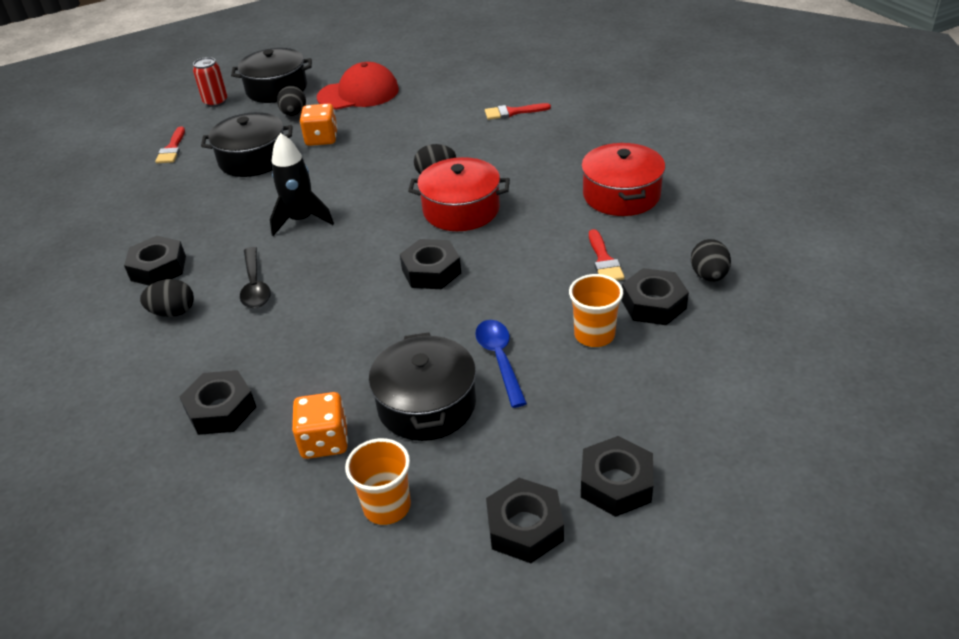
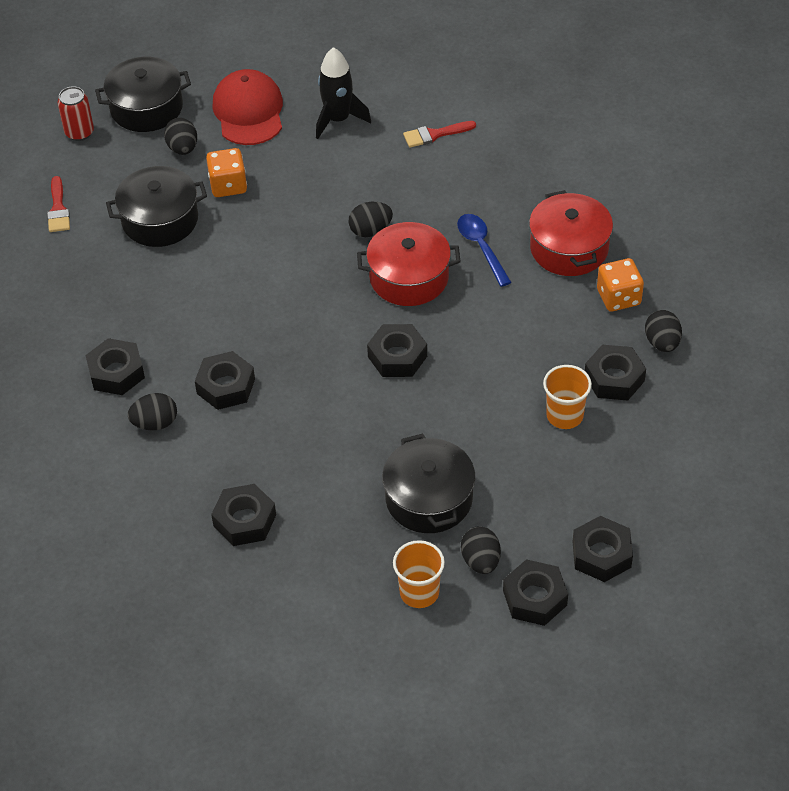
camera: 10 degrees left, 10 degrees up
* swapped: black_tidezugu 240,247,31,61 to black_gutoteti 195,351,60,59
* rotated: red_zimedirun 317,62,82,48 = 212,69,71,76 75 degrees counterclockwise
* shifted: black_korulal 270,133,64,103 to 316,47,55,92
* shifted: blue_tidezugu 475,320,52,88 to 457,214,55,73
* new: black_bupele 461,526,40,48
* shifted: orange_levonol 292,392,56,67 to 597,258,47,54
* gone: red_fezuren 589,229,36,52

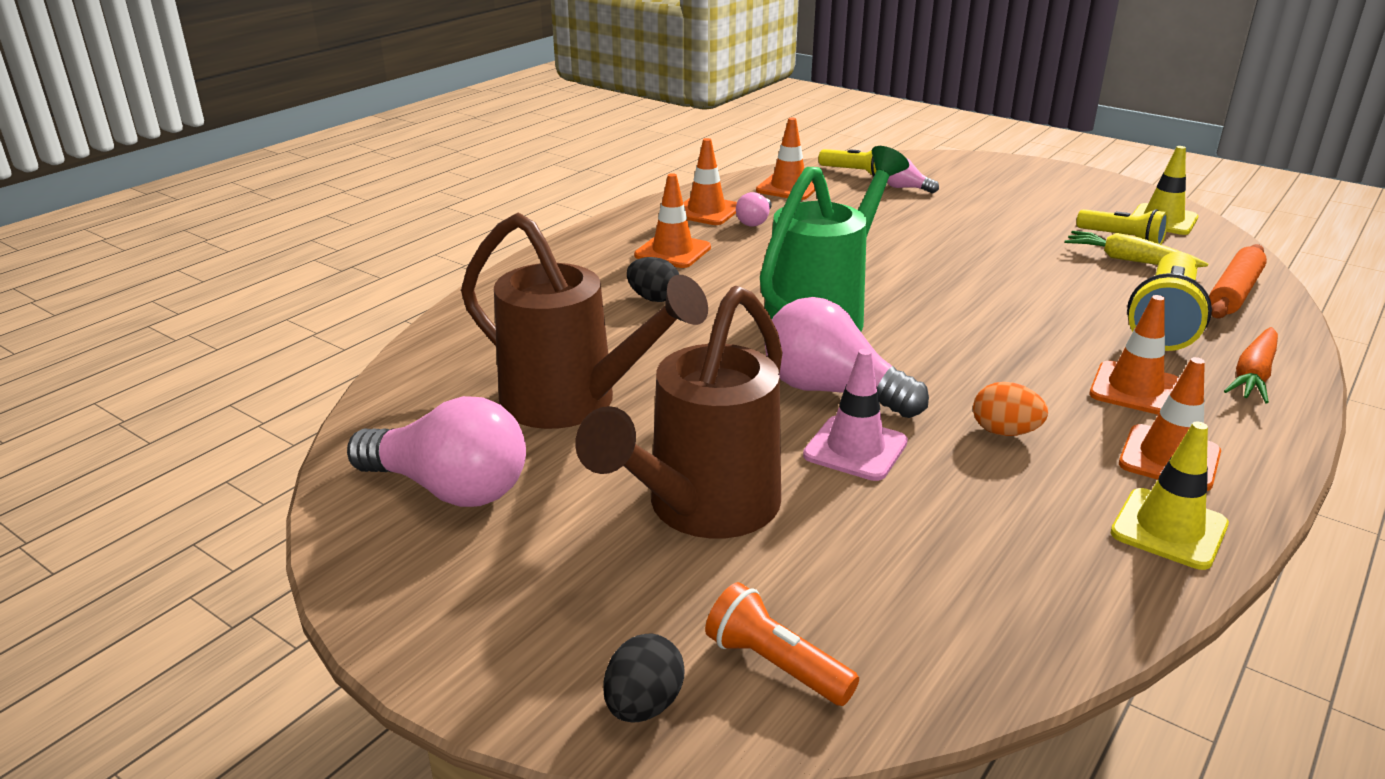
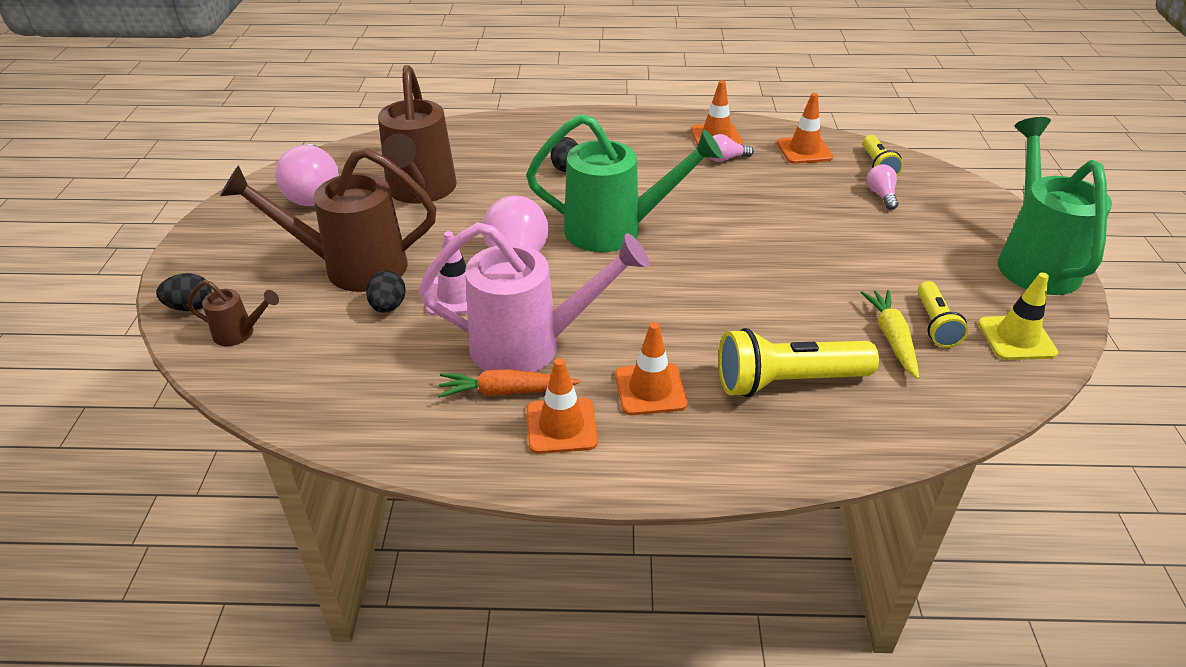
camera: 55 degrees right, 10 degrees up
* swapped: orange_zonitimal 705,582,154,124 to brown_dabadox 187,280,92,66
* new: black_bupele 366,271,40,42
* swapped: orange_bupele 973,382,75,54 to pink_dabadox 419,222,230,150
* shifted: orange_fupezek 1224,327,54,76 to 438,369,142,29
* new: green_dabadox 998,117,114,178
* gone: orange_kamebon 634,173,77,95
* gone: yellow_kamebon 1111,422,118,148
* gone: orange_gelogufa 1209,244,58,74

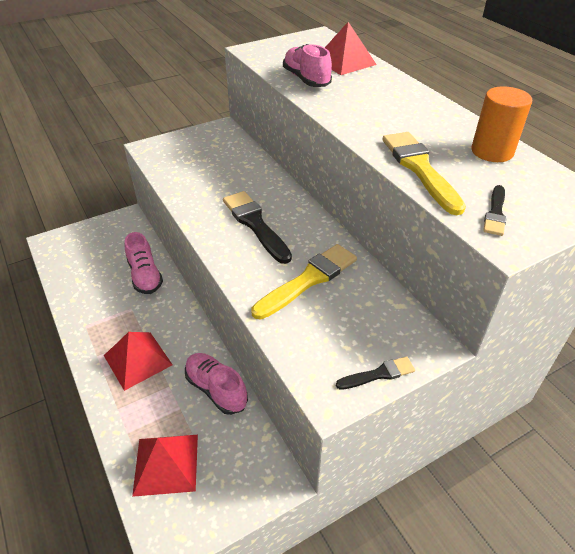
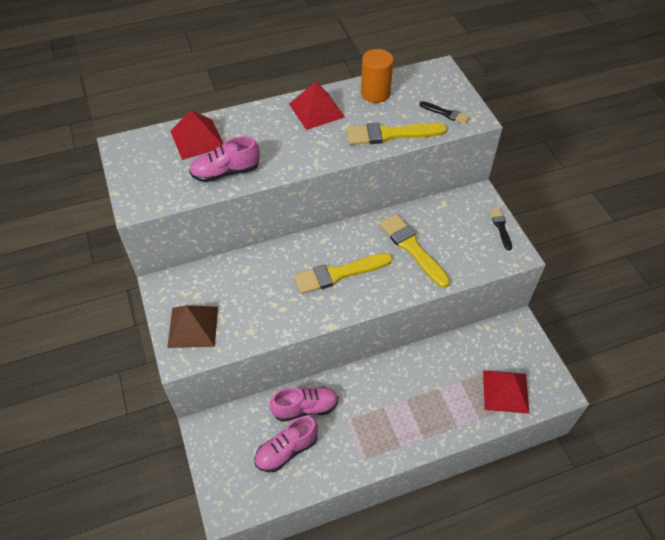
camera: 80 degrees left, 10 degrees up
* new: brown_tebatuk 167,305,51,43
* shifted: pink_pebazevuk 185,353,63,62 to 254,416,64,56
* shifted: red_tebatuk 104,332,69,59 to 289,81,56,49
* repainted: black_fezuren 223,191,69,73 to yellow_fezuren 294,253,98,41

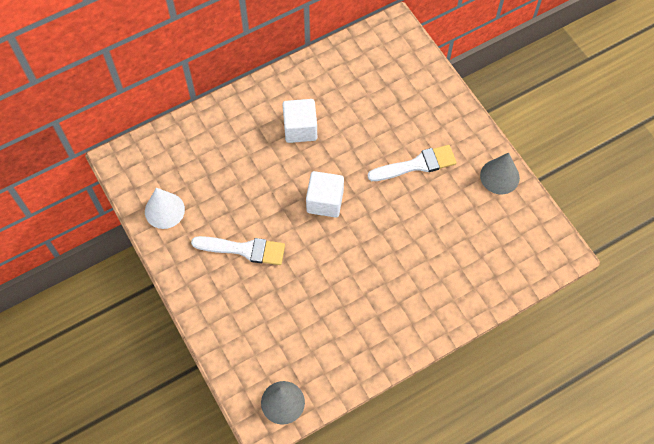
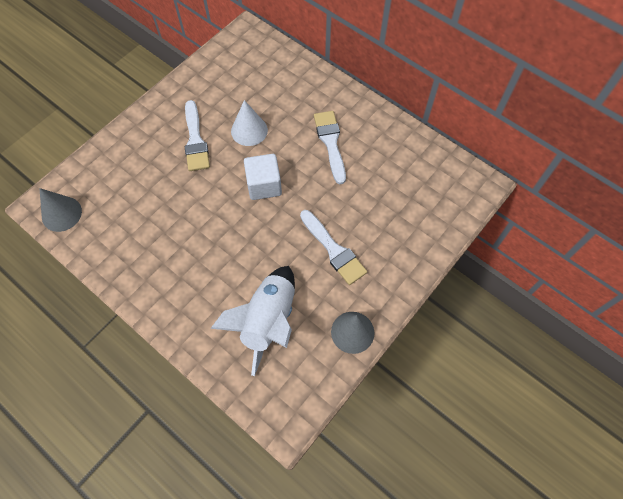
camera: 70 degrees right, 0 degrees up
* new: white_korulal 210,266,85,110
* shifted: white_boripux 145,188,40,41 to 231,100,37,46
* swapped: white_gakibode 282,99,35,44 to white_fezuren 314,111,32,73

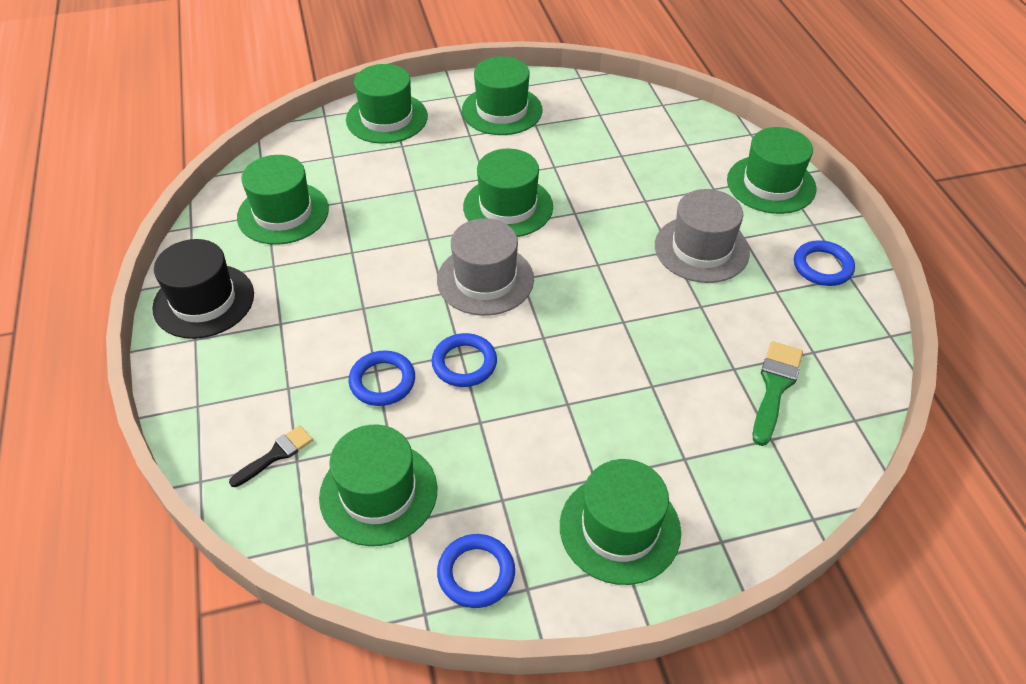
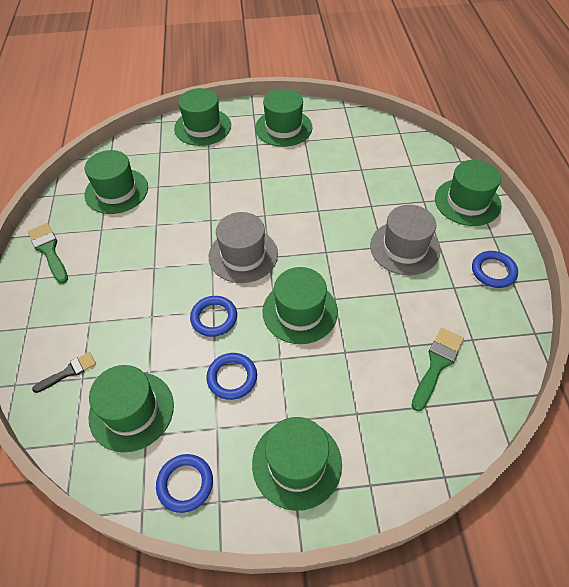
camera: 10 degrees right, 5 degrees up
* swapped: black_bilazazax 152,239,102,100 to green_fezuren 28,223,40,61
* shifted: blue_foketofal 349,350,66,56 to 206,353,51,47
* shifted: green_bilazazax 463,149,90,88 to 262,267,76,77

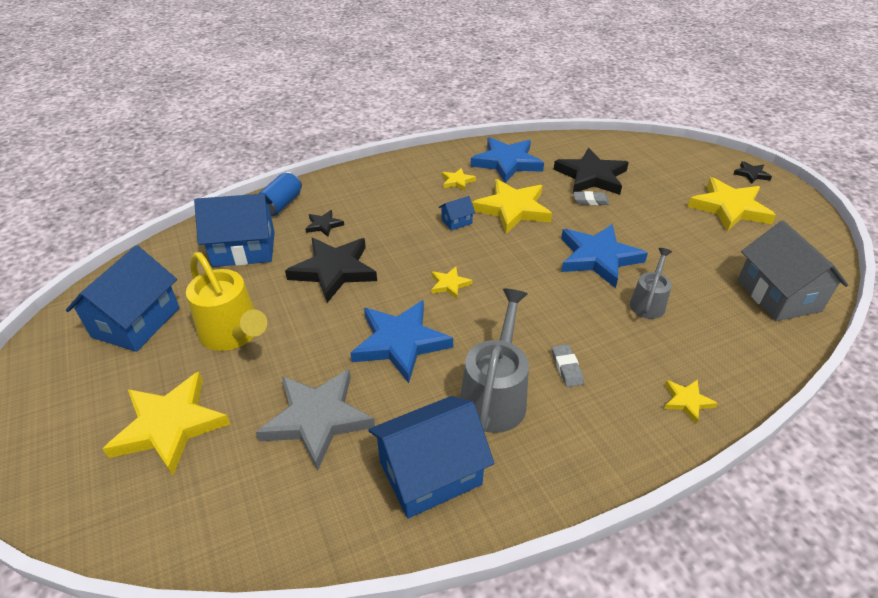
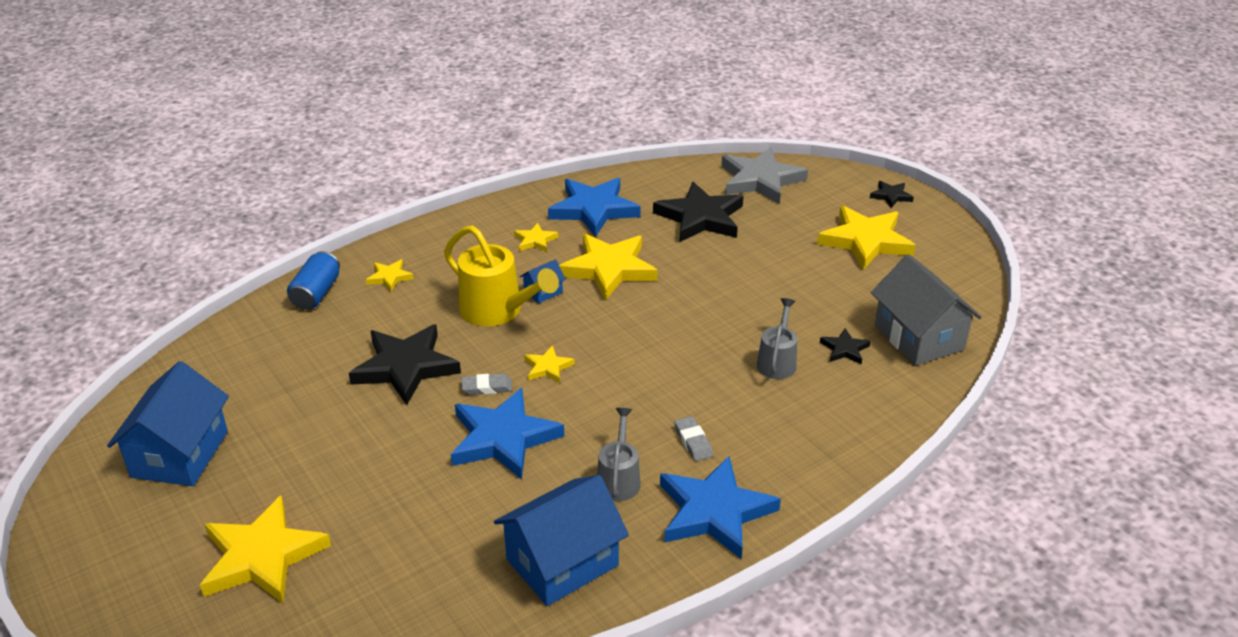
camera: 10 degrees left, 5 degrees down
* shifted: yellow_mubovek 664,379,54,44 to 366,259,48,32
* shifted: yellow_dabadox 186,252,81,99 to 444,225,115,101
* shifted: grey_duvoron 573,191,36,14 to 461,374,52,21
* scaled: grey_dabadox 460,288,69,145 = 597,408,44,93 x0.60
* shifted: blue_mubovek 561,224,87,64 to 660,456,121,103
* shifted: grey_mubovek 256,369,119,102 to 721,147,87,57
* shifted: black_mubovek 305,210,39,27 to 820,328,51,36
* gone: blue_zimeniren 194,193,81,74

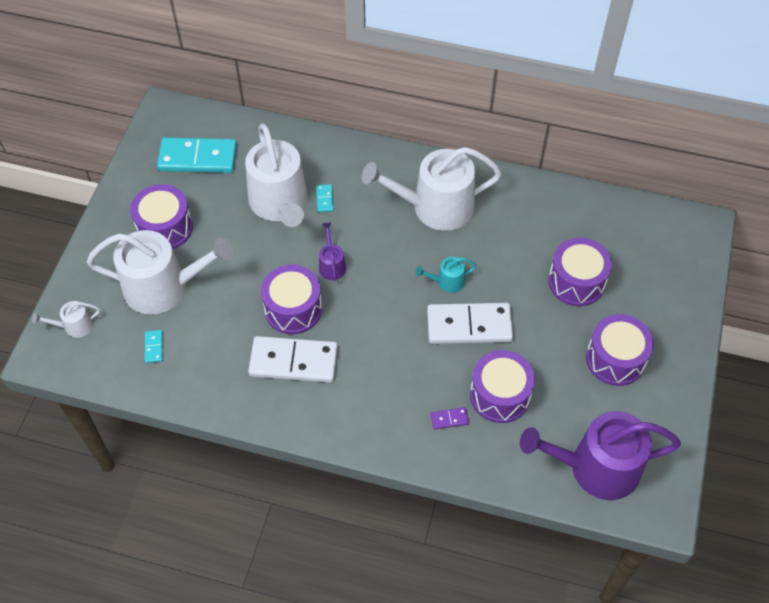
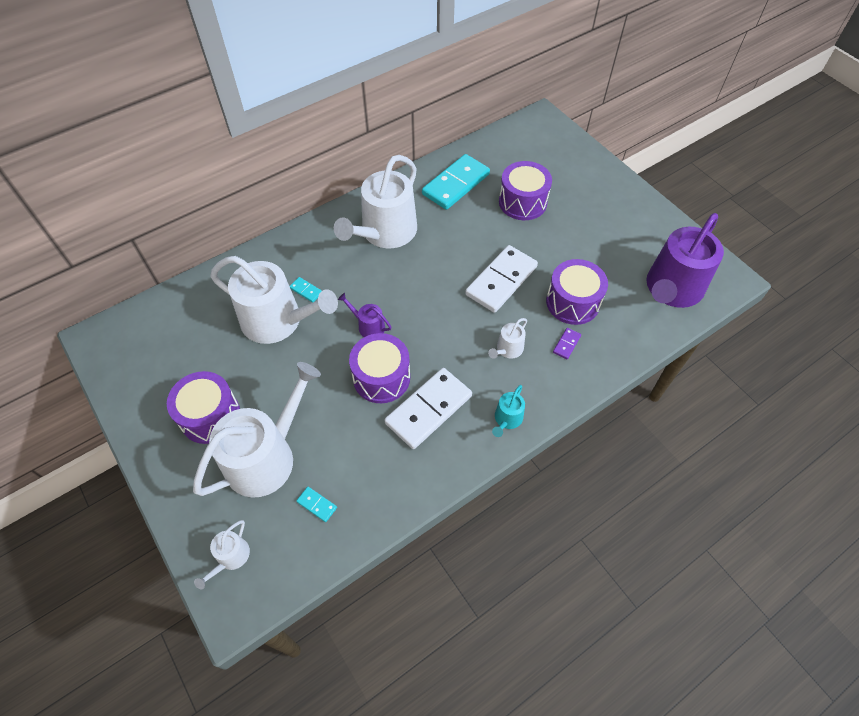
camera: 50 degrees left, 0 degrees up
* shifted: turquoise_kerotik 157,137,80,36 to 422,154,68,56
* new: white_dabadox 488,318,39,41
* shifted: turquoise_dabadox 415,257,62,36 to 492,385,33,52
* gone: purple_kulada 586,314,68,72

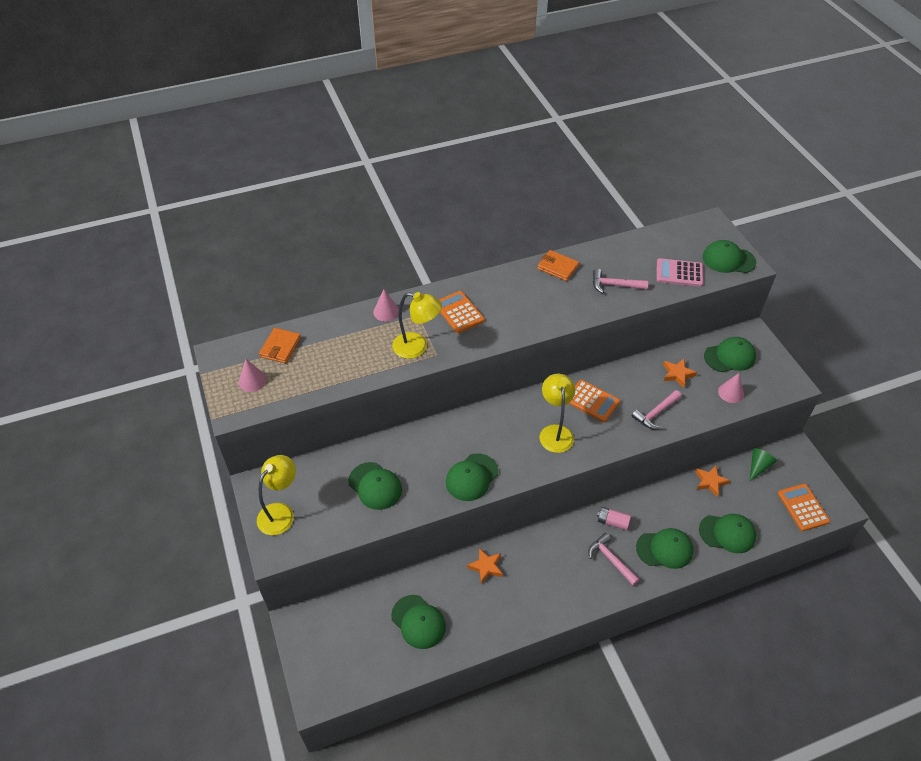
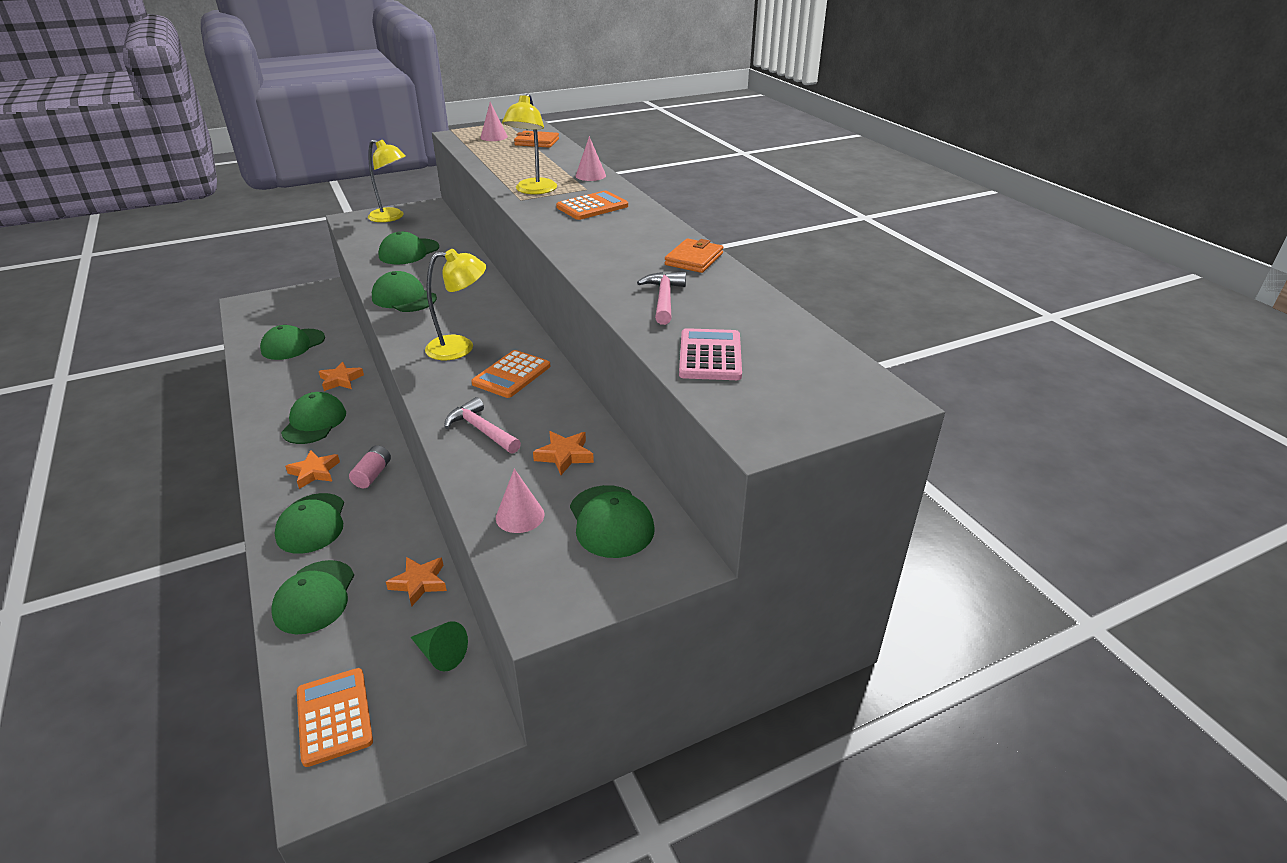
camera: 85 degrees right, 15 degrees down
* shifted: green_zimedirun 702,240,55,33 to 281,392,65,52
* swapped: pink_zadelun 588,533,52,53 to orange_mubovek 285,450,55,39
* rotated: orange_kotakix 778,483,52,48 = 297,668,76,99 90 degrees counterclockwise

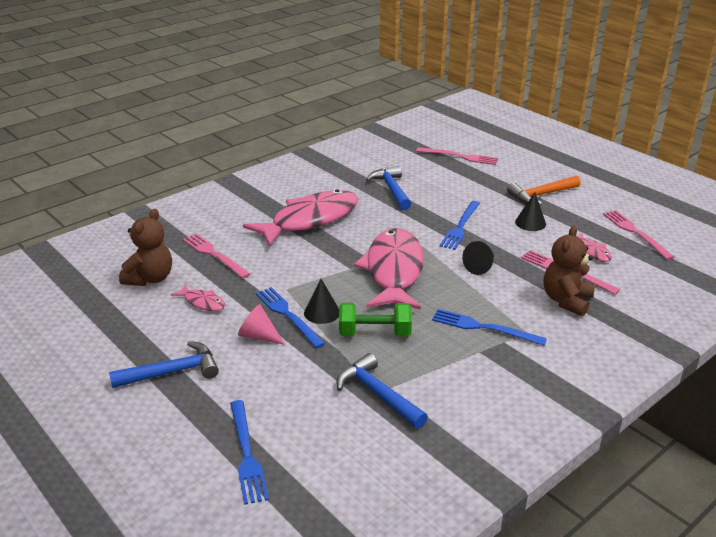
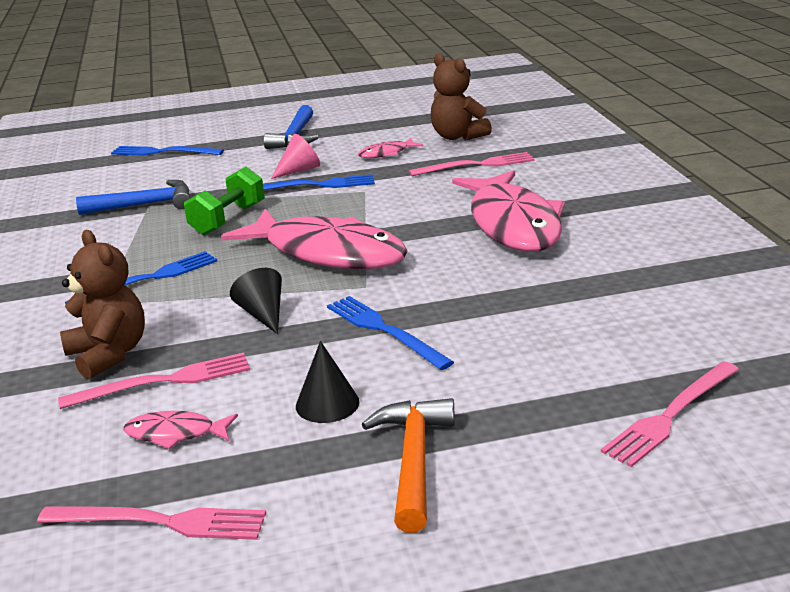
camera: 120 degrees right, 5 degrees down
* gone: black_boripux 304,279,35,45
* gone: blue_zadelun 366,166,45,44

